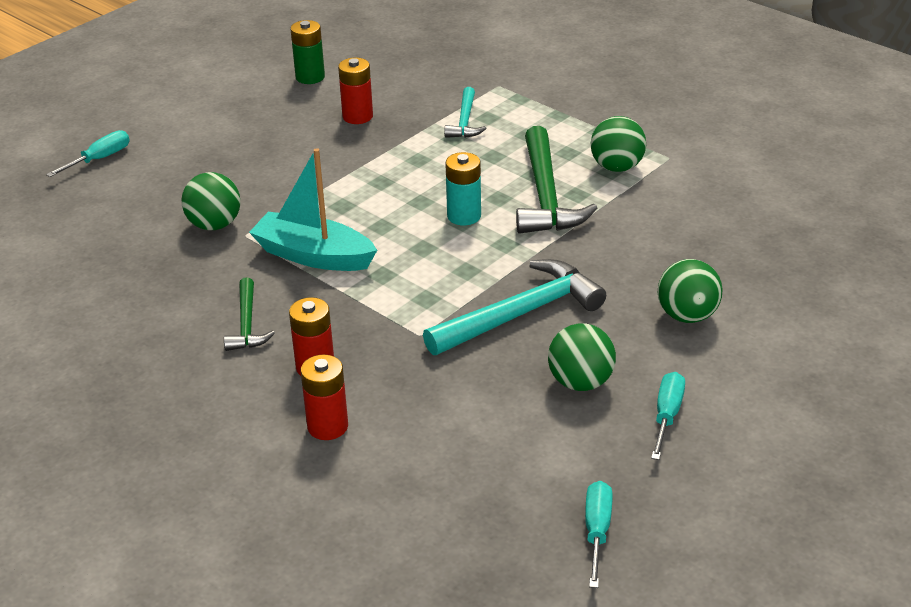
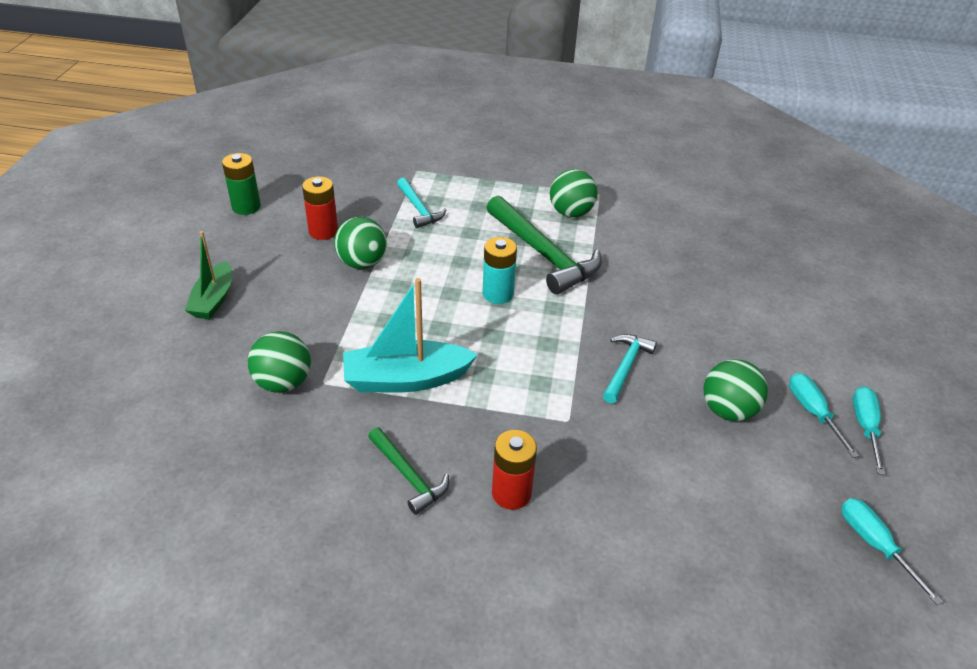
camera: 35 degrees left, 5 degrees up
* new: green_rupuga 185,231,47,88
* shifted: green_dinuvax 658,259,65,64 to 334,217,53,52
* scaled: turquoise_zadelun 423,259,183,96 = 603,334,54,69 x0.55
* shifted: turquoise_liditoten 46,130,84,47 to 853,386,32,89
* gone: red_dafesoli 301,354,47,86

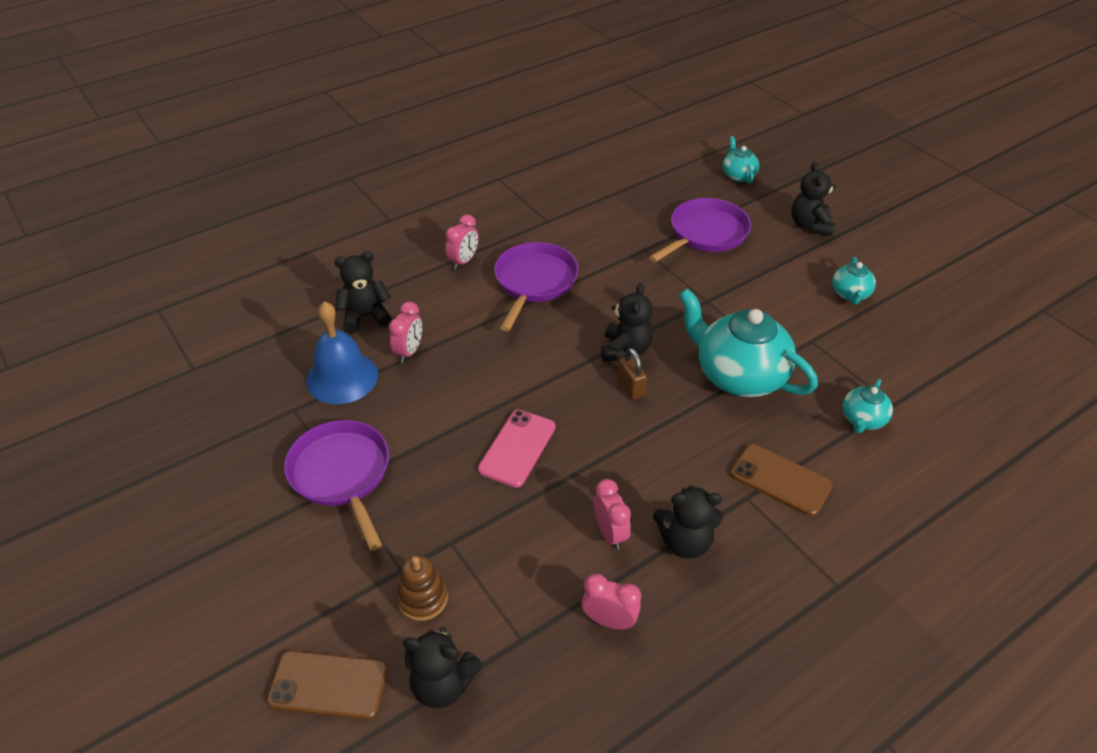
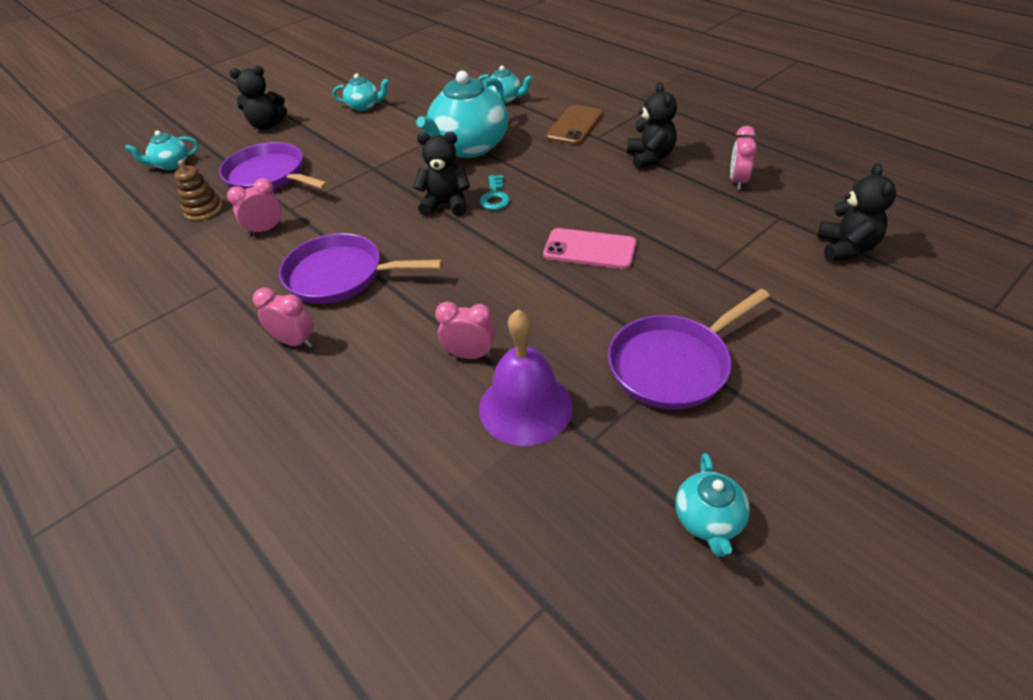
camera: 95 degrees left, 0 degrees up
* shifted: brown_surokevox 396,555,52,66 to 174,160,48,60
* shifted: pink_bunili 594,479,37,71 to 227,178,56,58
* repainted: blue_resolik 306,301,72,103 to purple_resolik 479,309,94,137
* swapped: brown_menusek 618,348,29,52 to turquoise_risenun 480,175,30,35
* new: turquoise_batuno 675,453,75,104
* gone: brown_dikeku 267,651,121,69
* gone: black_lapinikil 334,251,58,82

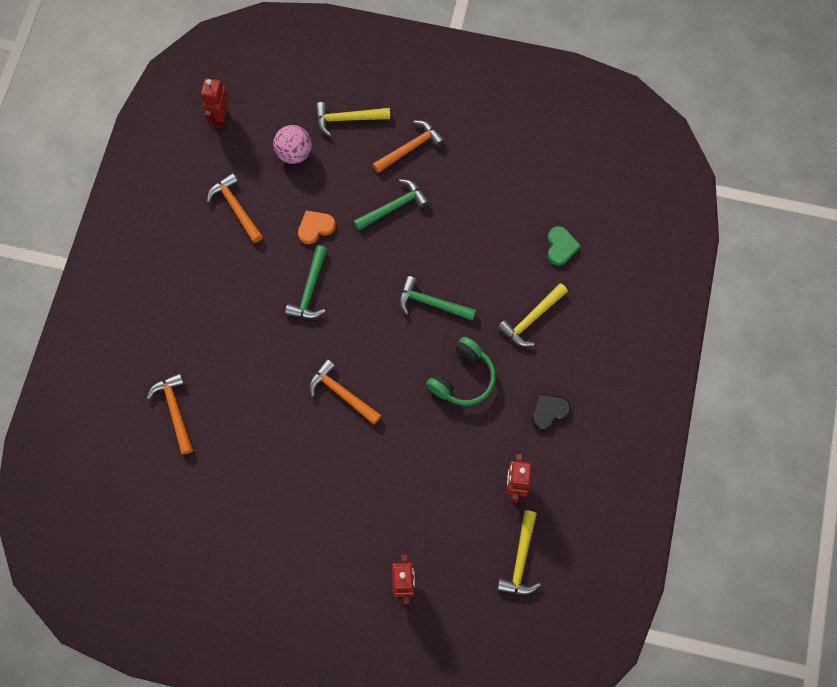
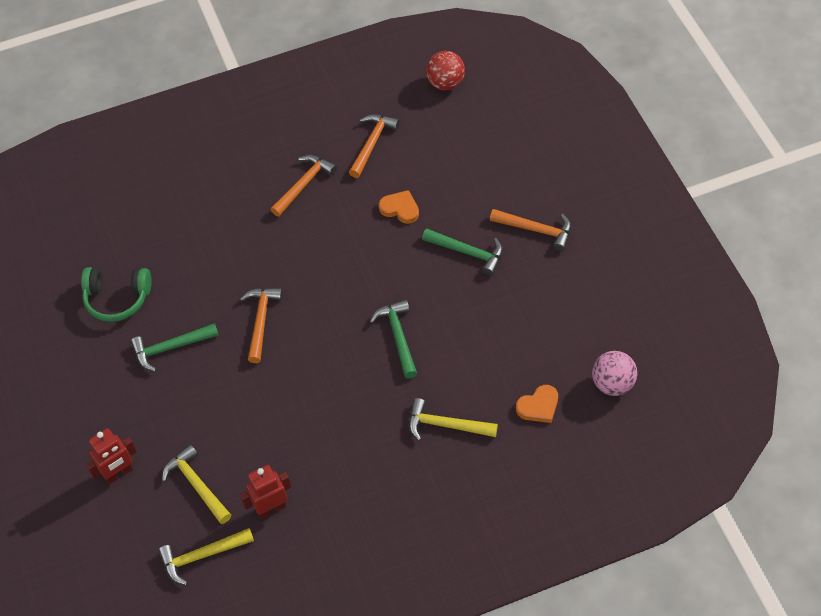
camera: 60 degrees right, 15 degrees down
* shifted: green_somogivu 426,337,70,68 to 81,267,71,55
* shifted: green_zadelun 285,245,42,74 to 131,323,88,48
* shifted: yellow_zadelun 316,102,74,35 to 162,445,69,79
* shifted: orange_zadelun 147,373,46,82 to 270,155,67,62
* swapped: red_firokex 201,78,29,51 to red_dinuvax 426,51,39,39
* repainted: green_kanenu 547,226,34,40 to orange_kanenu 516,385,42,38
* shifted: pink_dinuvax 273,125,39,39 to 592,351,45,45
* gone: black_kanenu 532,394,39,36

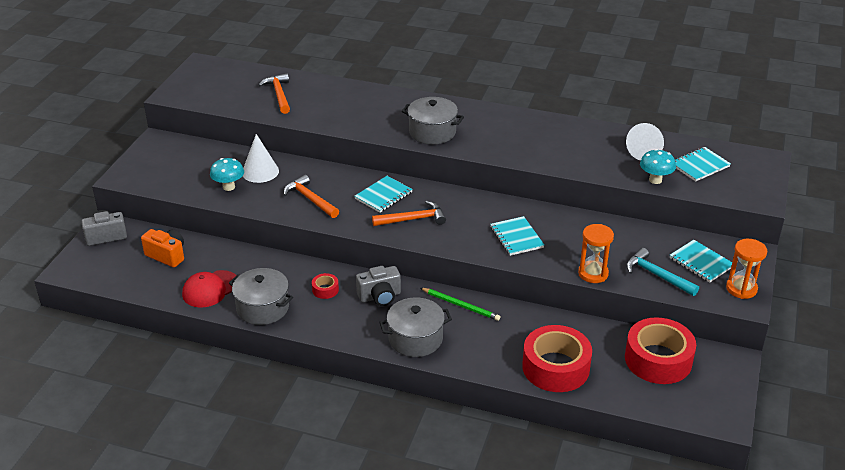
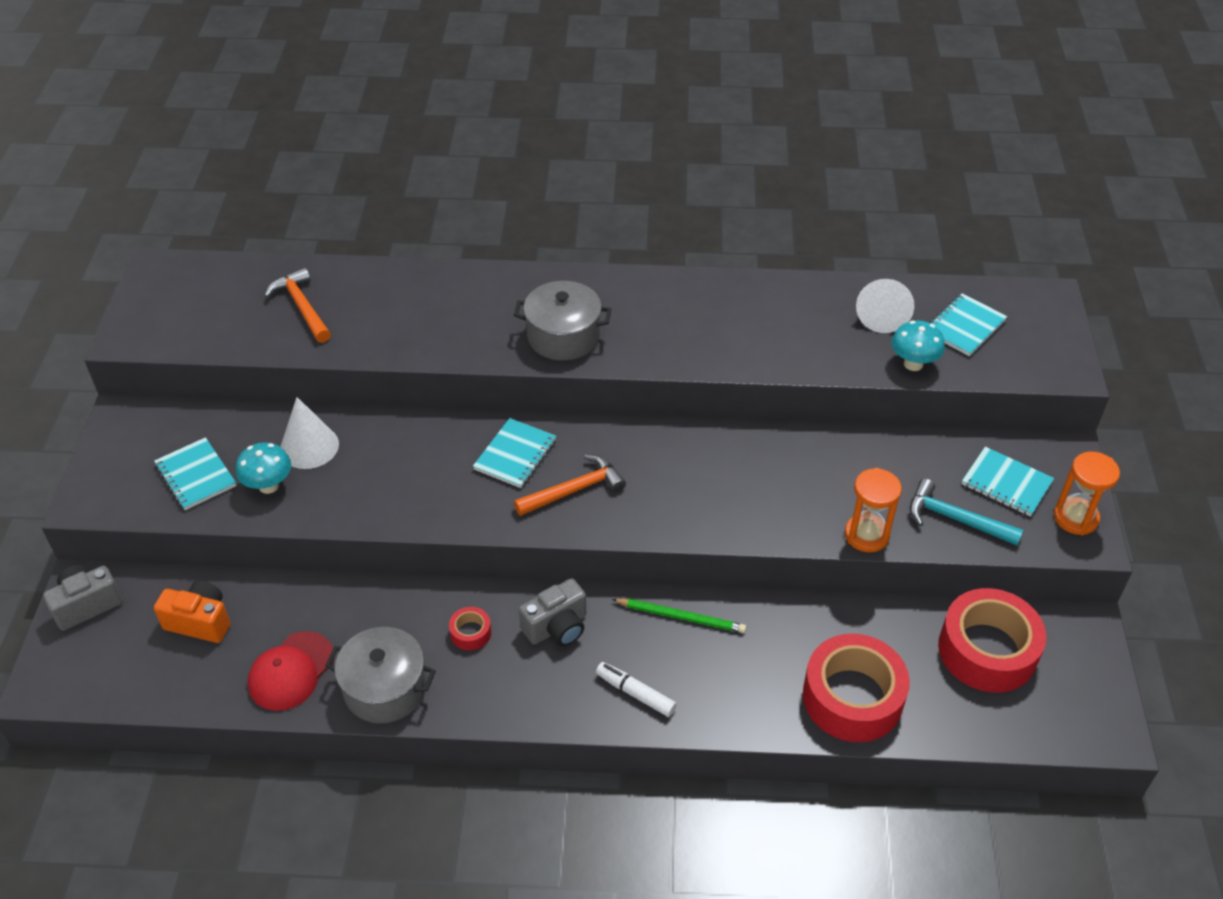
camera: 15 degrees left, 10 degrees up
* shifted: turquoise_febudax 490,216,54,40 to 154,437,82,73
* swapped: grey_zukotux 379,298,73,59 to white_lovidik 596,662,81,55
* gone: orange_zadelun 283,175,56,43

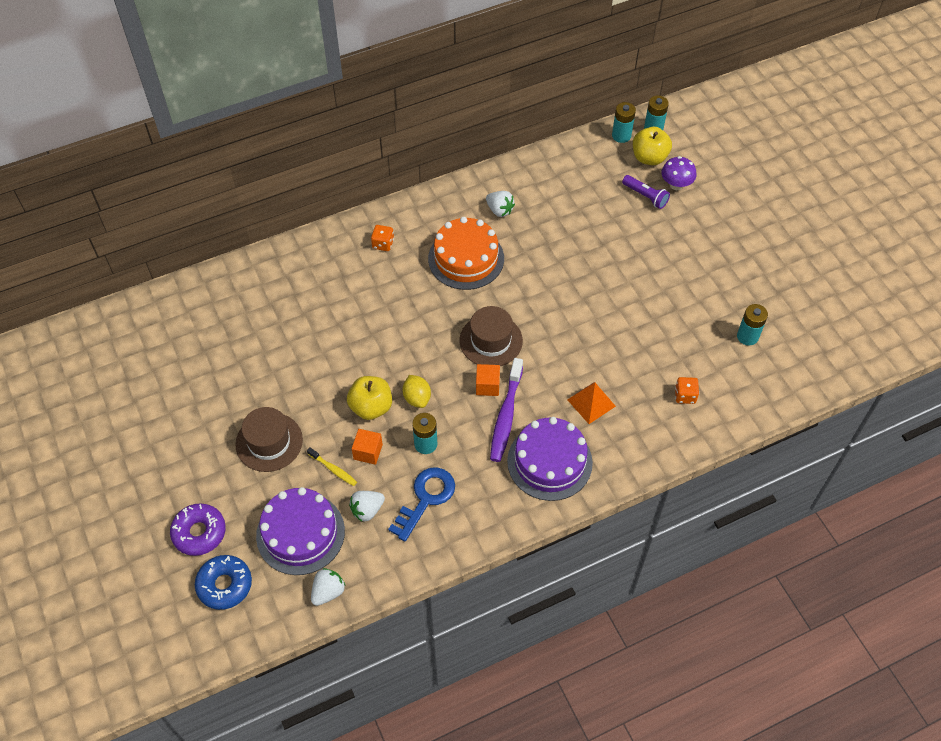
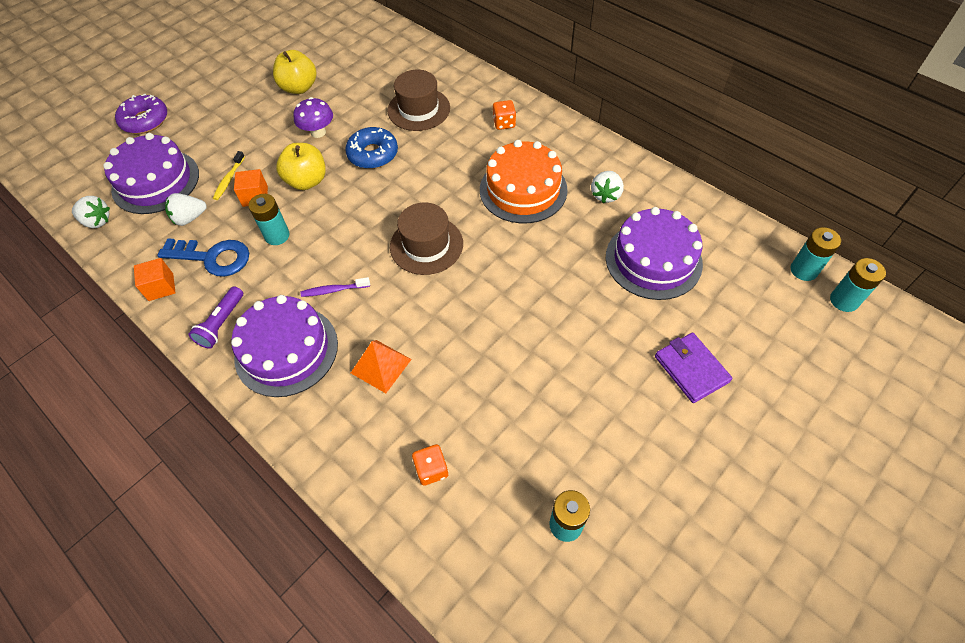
camera: 70 degrees right, 0 degrees up
* shifted: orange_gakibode 476,364,24,32 to 134,258,42,43
* rotated: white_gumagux 349,491,36,30 = 165,193,42,33 60 degrees counterclockwise
* shifted: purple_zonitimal 622,175,48,34 to 188,286,55,63
* shifted: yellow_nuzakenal 633,127,39,38 to 273,50,44,44
* shifted: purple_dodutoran 662,156,34,34 to 293,97,40,41
* scaled: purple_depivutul 490,358,33,104 = 301,277,69,20 x0.52
* shifted: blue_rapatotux 195,555,57,55 to 345,127,53,42
* shifted: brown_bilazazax 235,407,68,65 to 387,70,63,61
* new: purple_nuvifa 606,207,97,93
* new: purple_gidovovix 655,332,77,71
* gone: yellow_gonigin 403,375,28,33

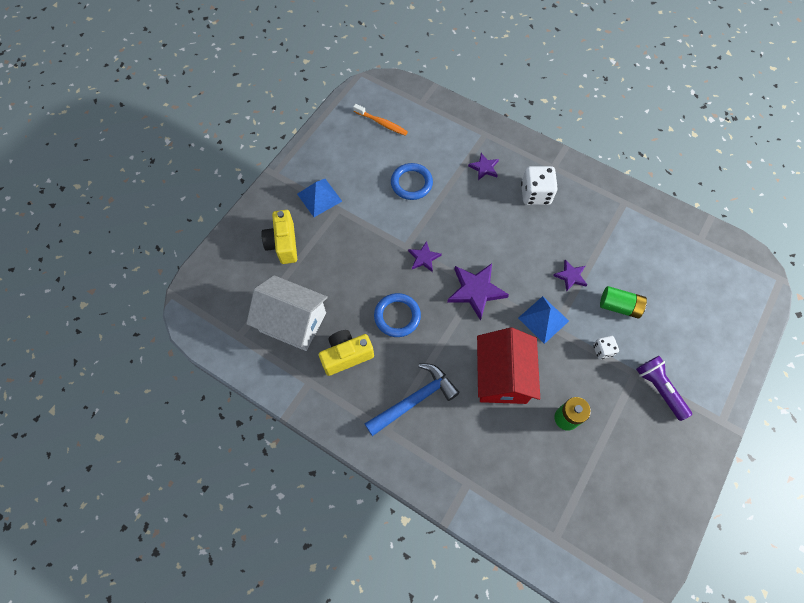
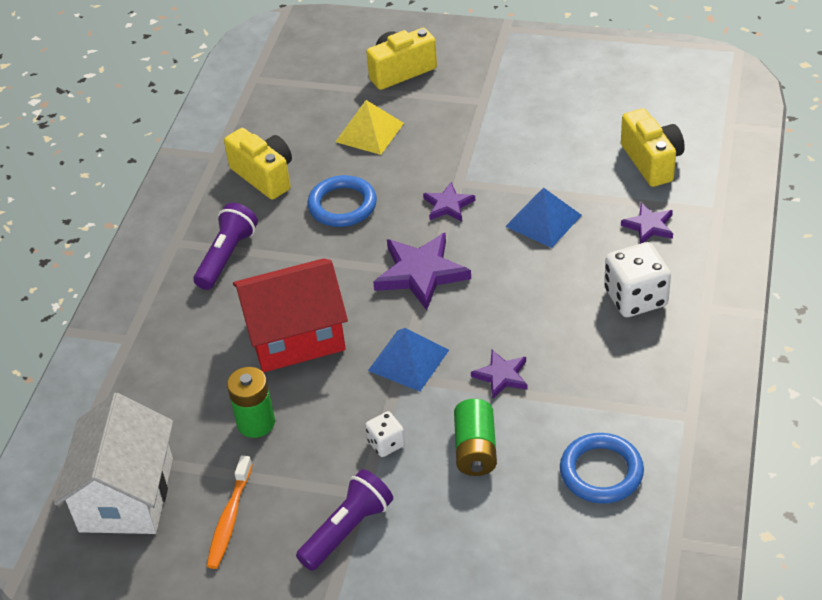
camera: 75 degrees right, 20 degrees down
* shifted: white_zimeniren 246,275,82,76 to 54,393,119,141
* swapped: blue_zadelun 364,363,95,73 to purple_zonitimal 193,203,65,87
* shifted: orange_depivutul 353,104,55,32 to 207,455,45,114
* new: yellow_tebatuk 335,100,69,55
* shifted: blue_tebatuk 297,179,45,38 to 505,188,77,60
* shifted: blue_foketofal 391,163,42,37 to 560,433,84,71
* new: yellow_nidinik 621,108,64,79

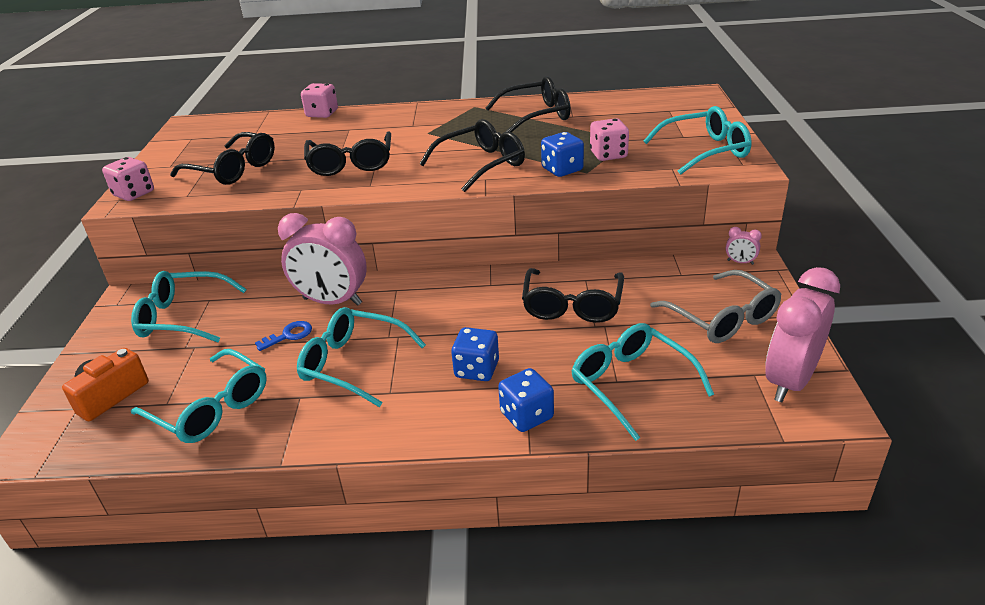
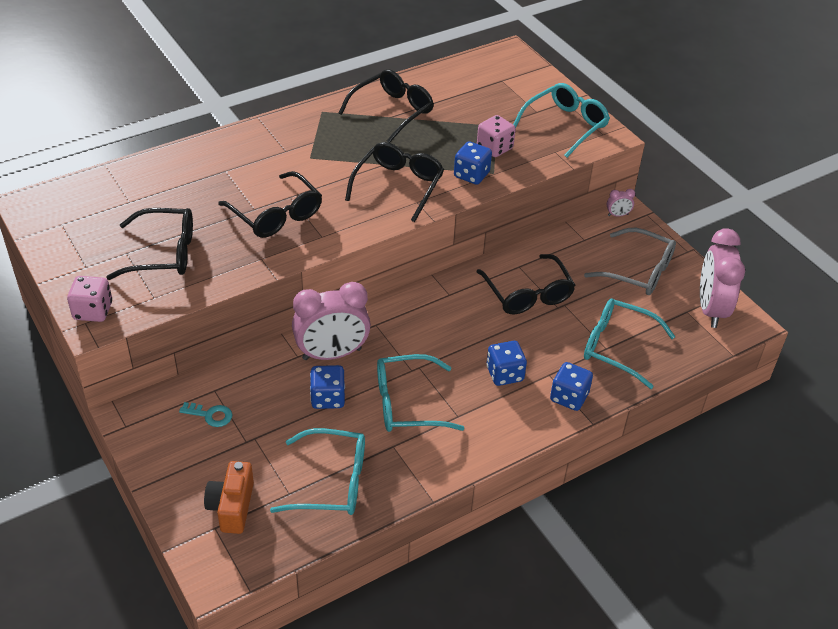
camera: 35 degrees left, 10 degrees up
* swapped: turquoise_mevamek 131,271,116,71 to turquoise_risenun 179,402,53,25
* swapped: blue_risenun 255,321,57,30 to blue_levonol 310,365,35,44
* gone: pink_levonol 301,83,37,35

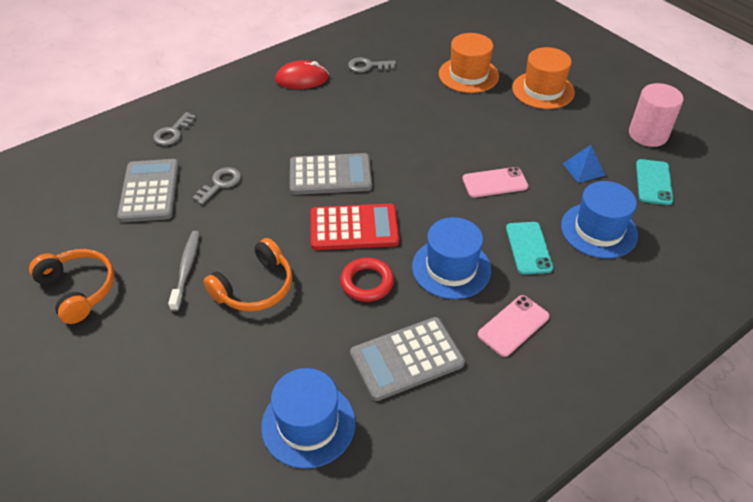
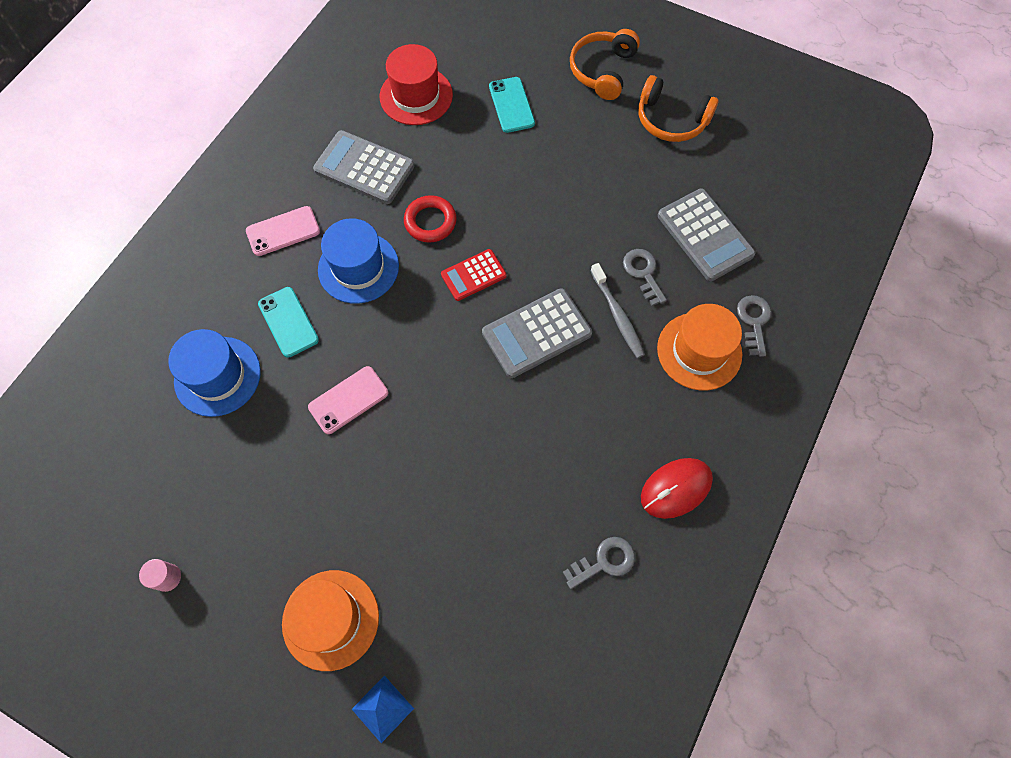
camera: 155 degrees right, 20 degrees up
* scaled: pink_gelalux 629,83,54,64 = 139,559,42,33 x0.49
* rotated: pink_dikeku 478,295,71,62 = 246,206,74,50 45 degrees clockwise
* rotated: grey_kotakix 350,317,115,84 = 313,130,101,74 105 degrees counterclockwise
* shifted: blue_tebatuk 563,145,42,38 to 352,675,62,68
* repainted: blue_bilazazax 261,368,94,101 to red_bilazazax 380,44,73,81
* scaled: red_kotakix 311,204,88,46 = 441,249,66,52 x0.62
* shifted: turquoise_dikeku 636,159,37,46 to 489,77,46,56
* shifted: orange_somogivu 203,238,89,73 to 570,29,70,71
* shifted: grey_depivutul 168,231,32,80 to 591,263,54,95
* rotated: grey_risenun 192,167,49,38 = 623,249,44,57 150 degrees clockwise
* shifted: orange_bilazazax 439,33,60,60 to 657,304,85,86

